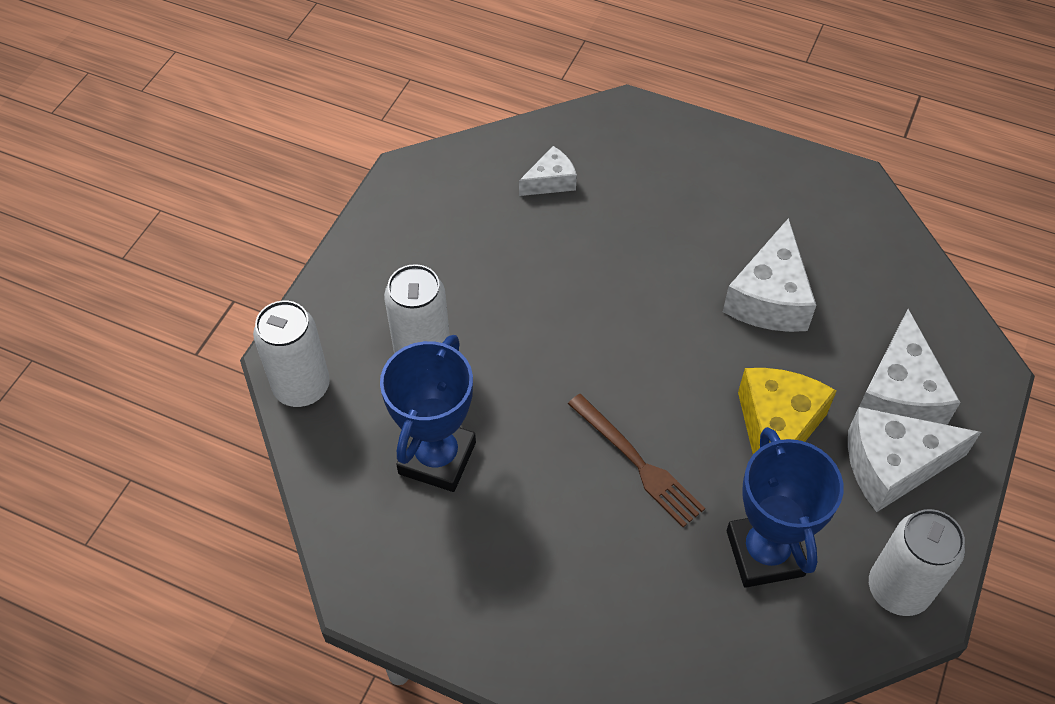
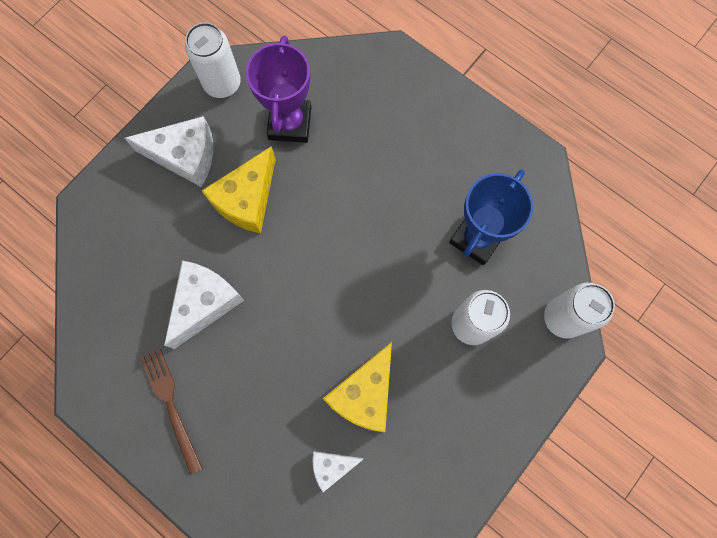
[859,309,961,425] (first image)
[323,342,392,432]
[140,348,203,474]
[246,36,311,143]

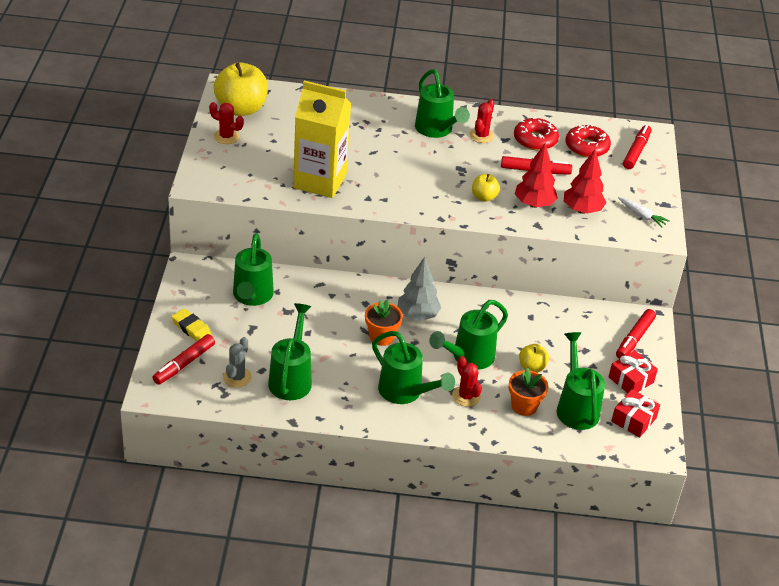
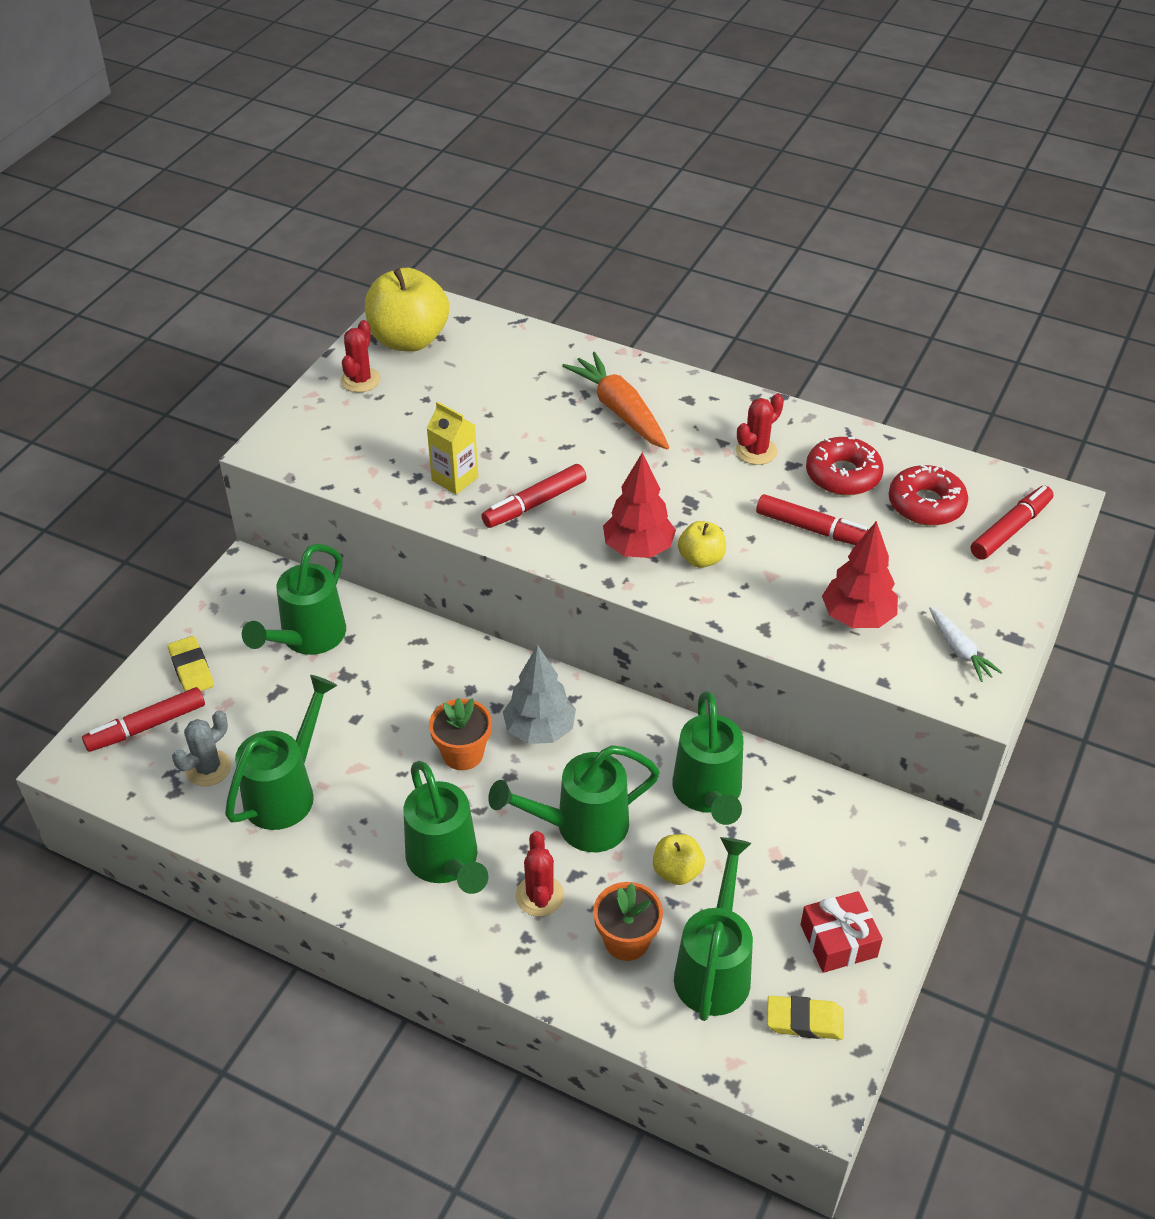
[562,352,669,450]
[672,691,743,825]
[603,452,676,558]
[481,464,587,528]
[767,996,844,1040]
[341,320,380,392]
[427,401,478,495]

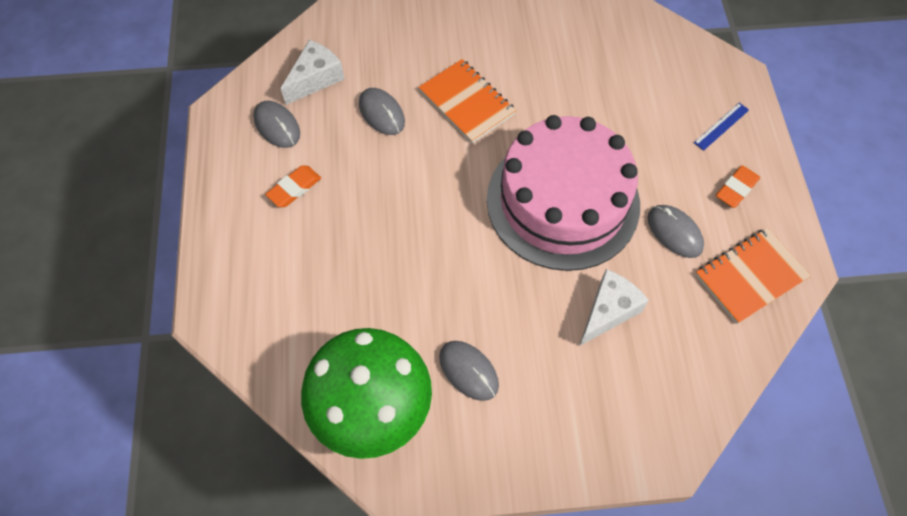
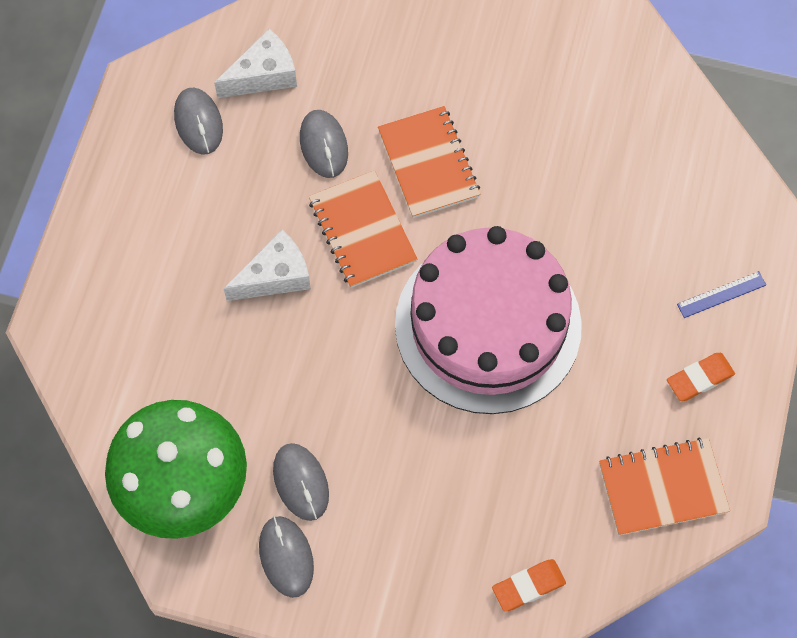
[309,170,417,288]
[492,559,566,612]
[223,230,311,301]
[259,516,314,598]

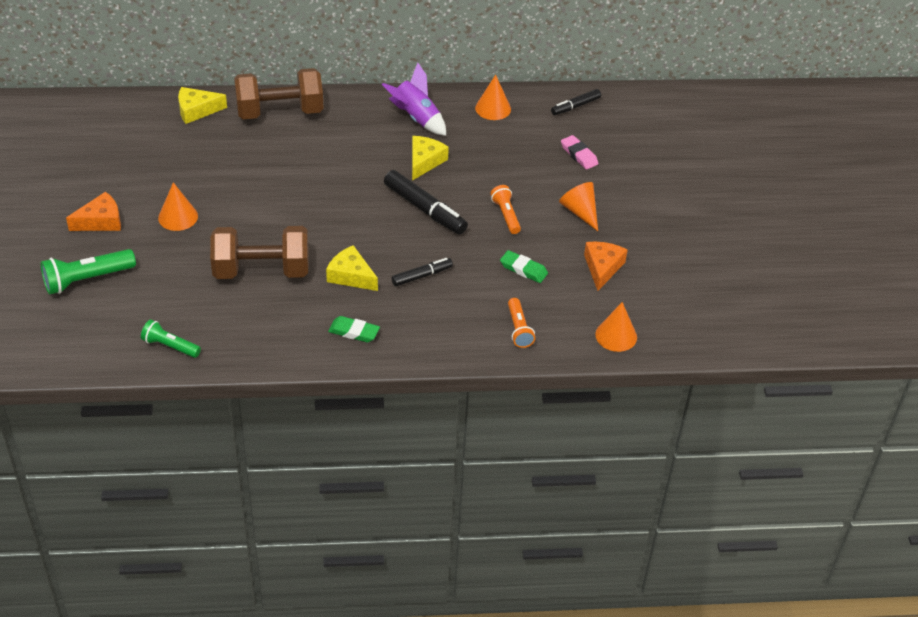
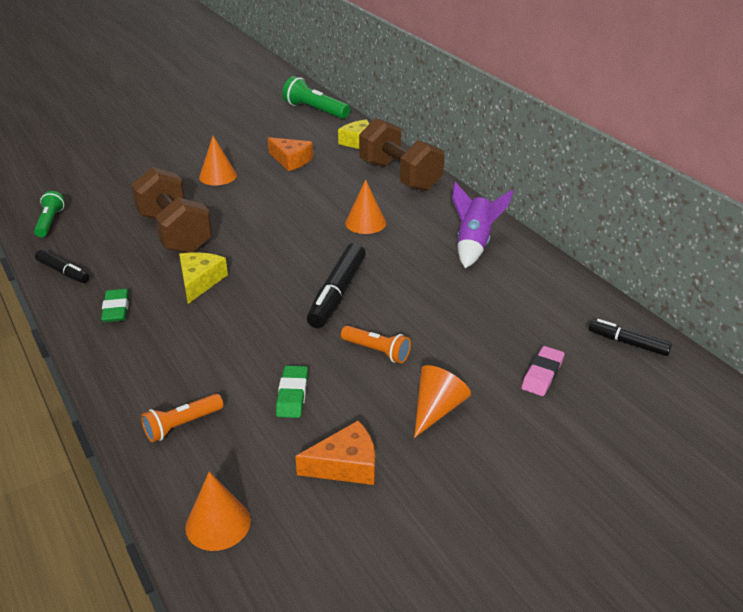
[412,136,449,181] (first image)
[282,76,350,119]
[268,137,313,171]
[35,250,89,283]
[345,179,386,234]
[341,326,411,363]

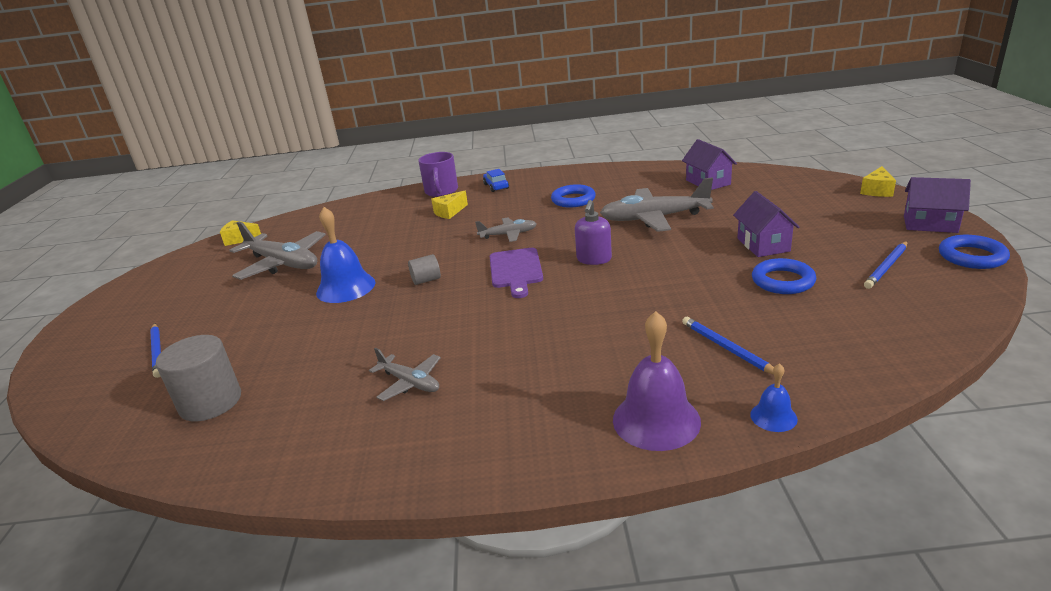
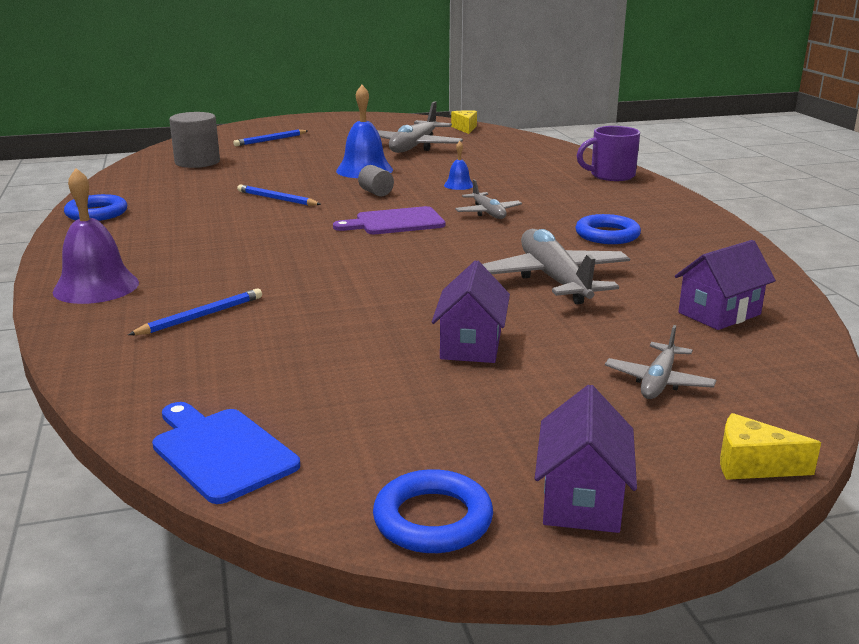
[431,191,468,219] (first image)
[483,169,509,192] (first image)
[575,200,612,265] (first image)
[152,402,300,504]
[605,325,716,399]
[444,141,473,190]
[64,194,127,221]
[237,185,321,206]
[432,260,510,363]

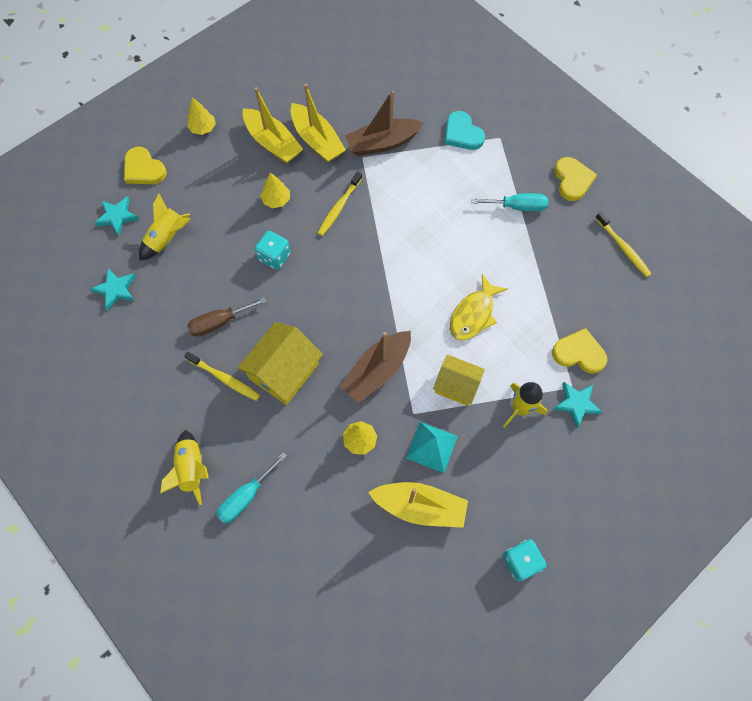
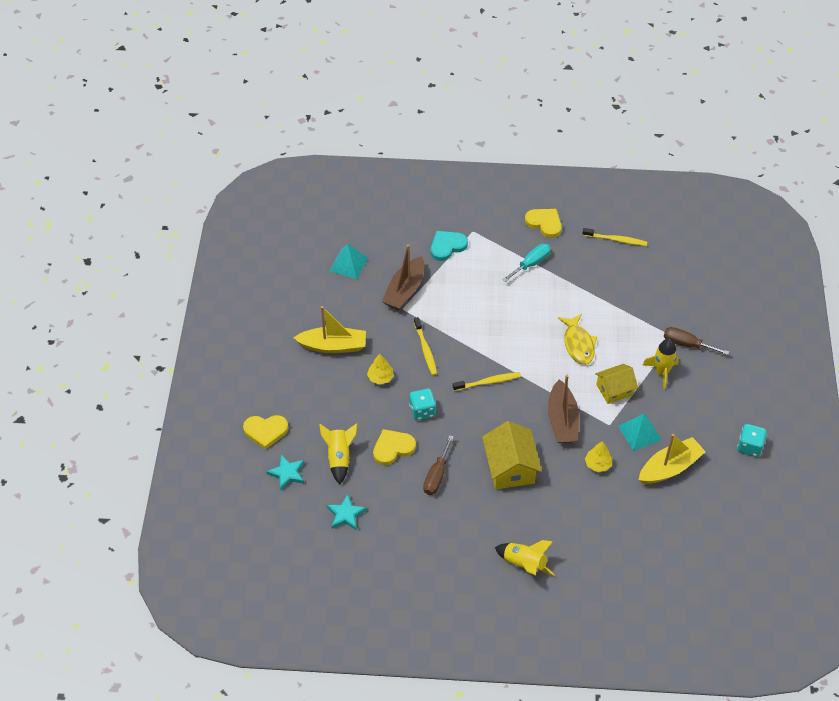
[187,97,216,135] (first image)
[216,452,287,524] (first image)
[291,84,346,162] (first image)
[330,243,368,279]
[453,372,521,391]
[373,429,416,465]
[664,327,729,355]
[431,231,468,261]

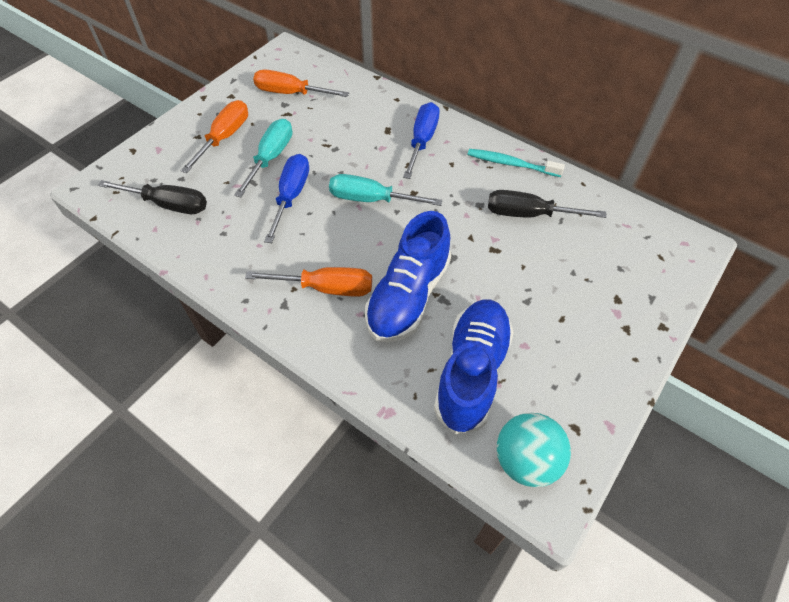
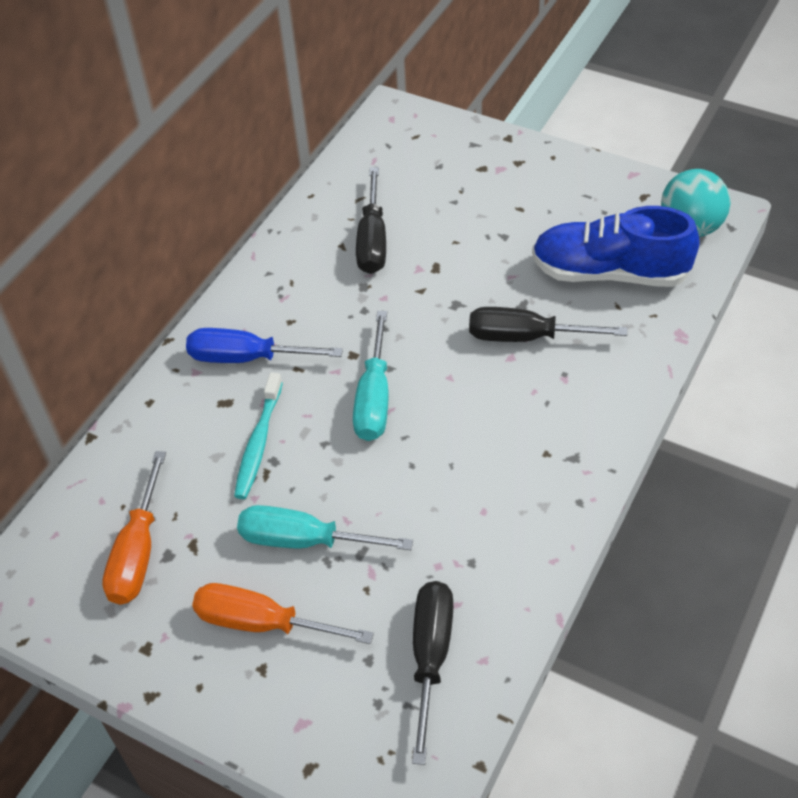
[245,267,372,297] (first image)
[264,154,309,243] (first image)
[234,372,283,499]
[469,307,627,342]

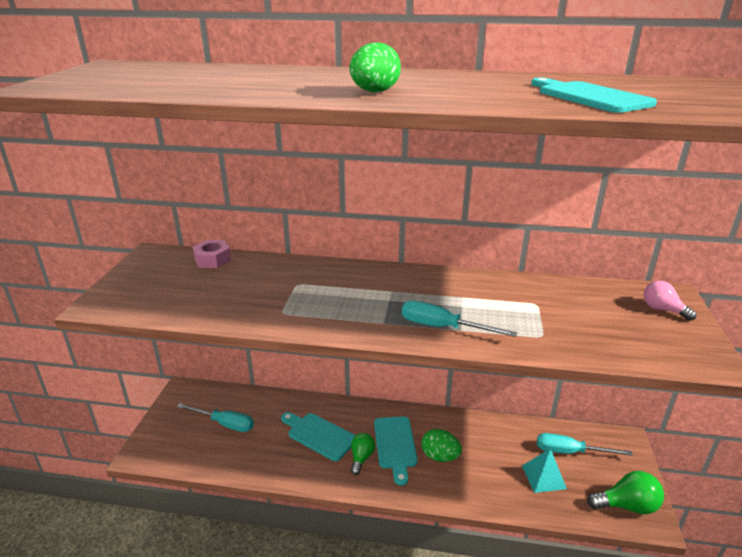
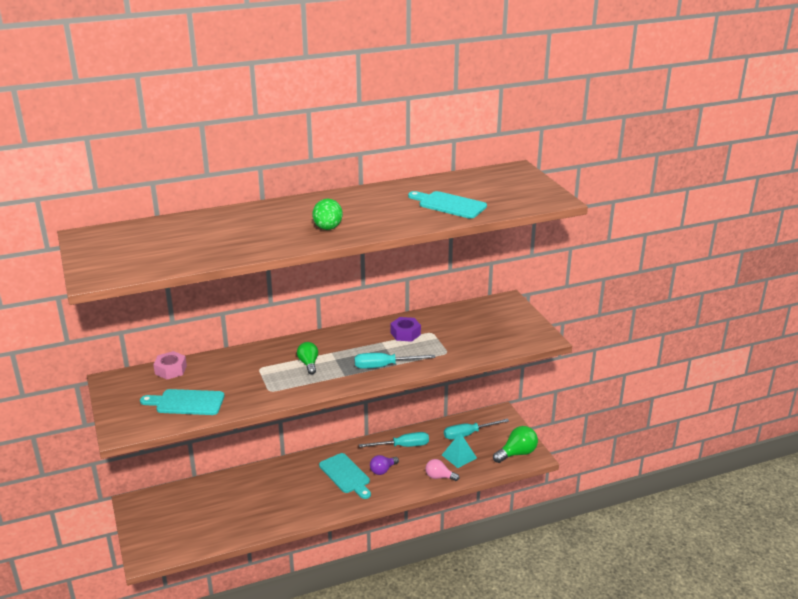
[391,317,421,342]
[359,432,429,448]
[140,389,224,415]
[297,342,318,375]
[426,459,459,481]
[370,455,399,475]

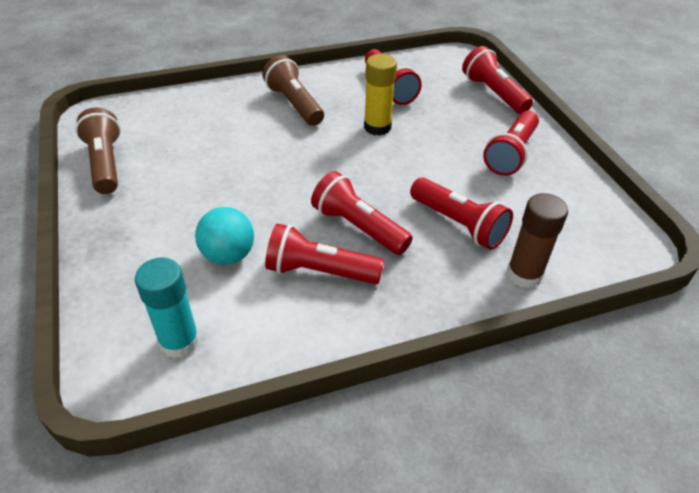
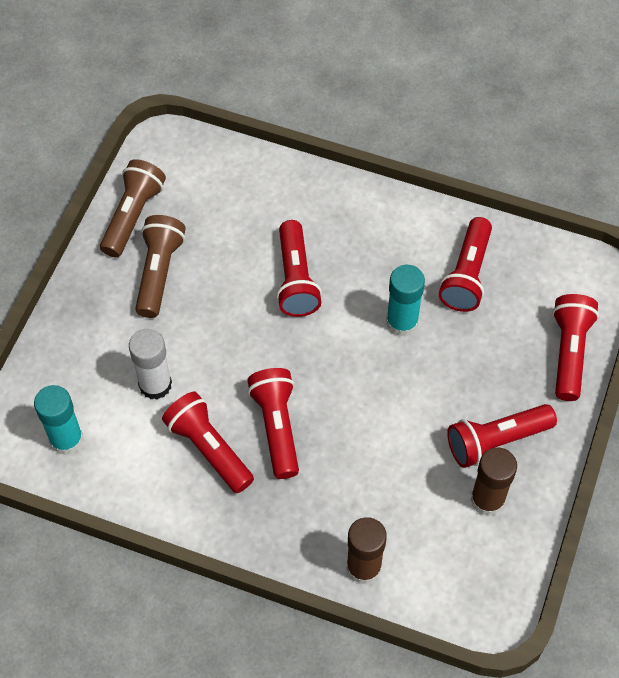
[470,447,517,516]
[135,215,186,318]
[276,220,322,317]
[129,329,172,400]
[386,265,425,337]

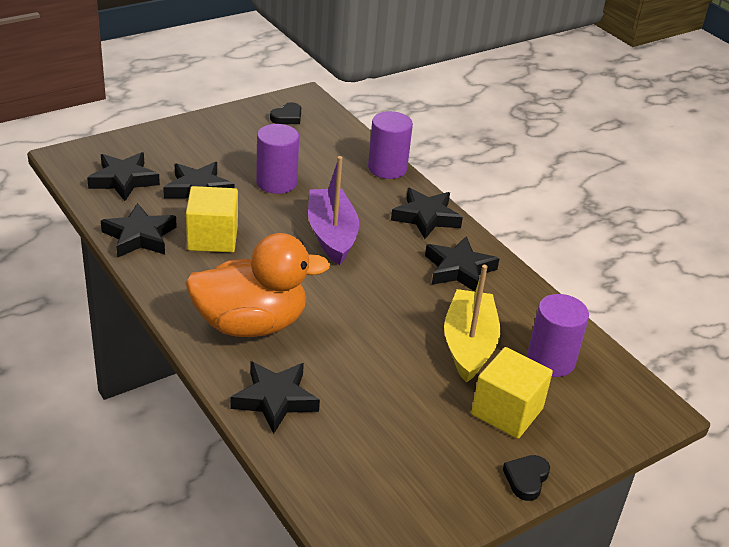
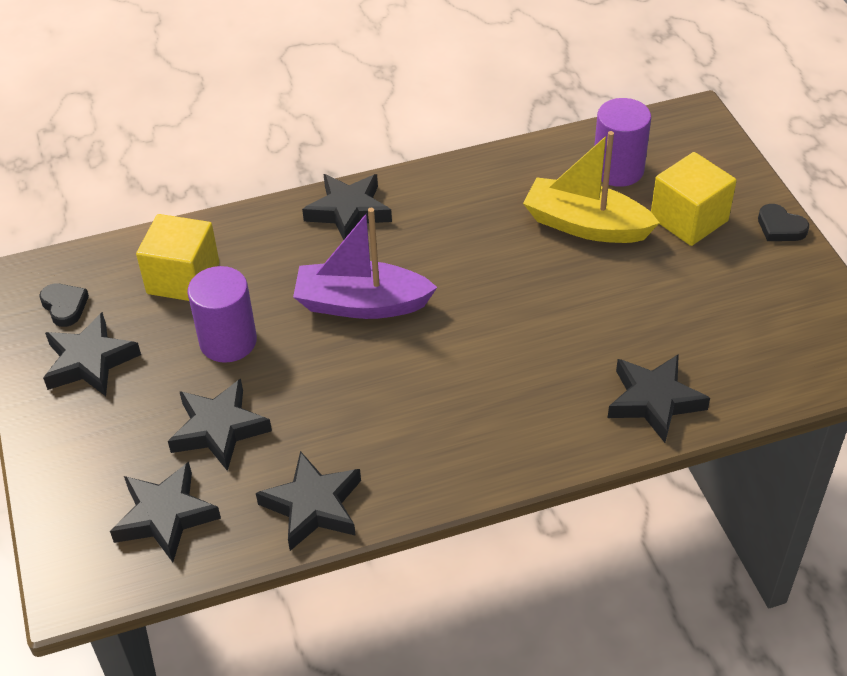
[185,233,330,337] (first image)
[368,111,413,179] (first image)
[136,214,219,301]
[43,312,141,396]

